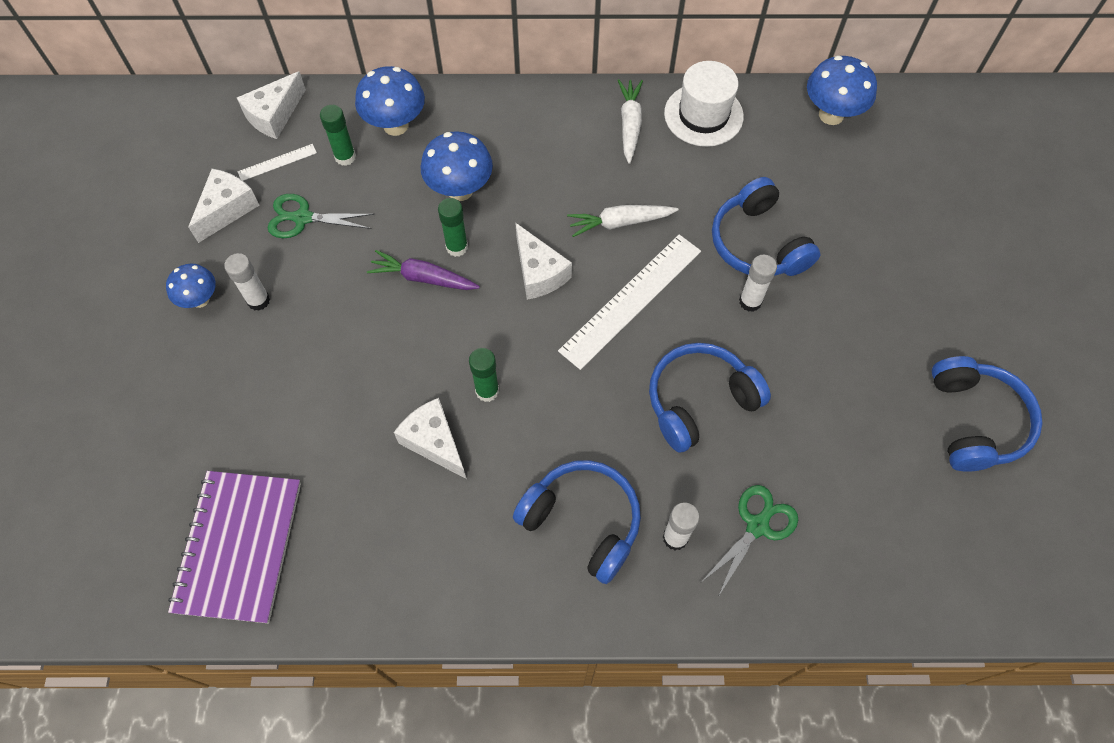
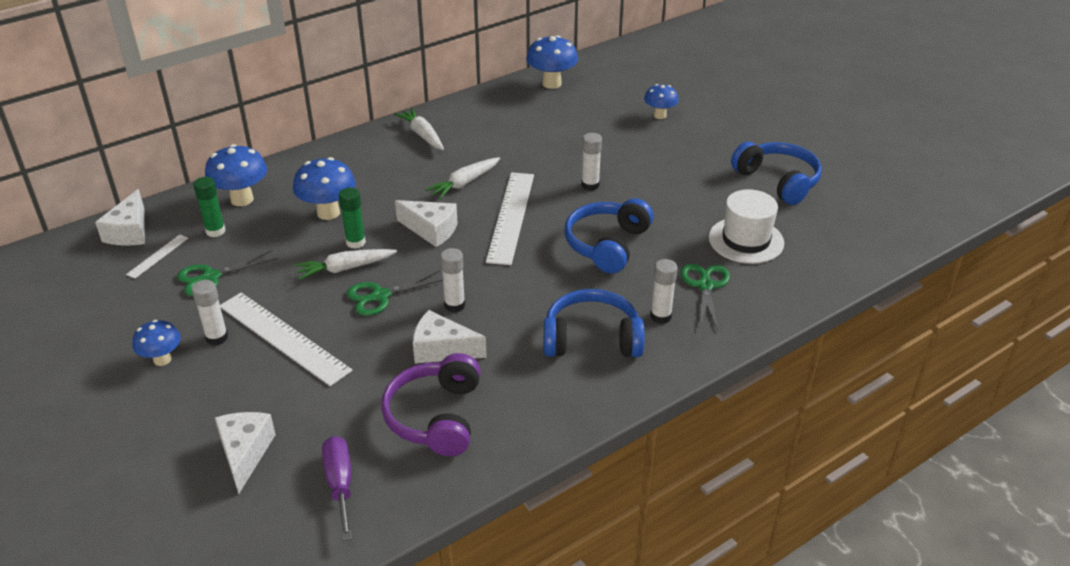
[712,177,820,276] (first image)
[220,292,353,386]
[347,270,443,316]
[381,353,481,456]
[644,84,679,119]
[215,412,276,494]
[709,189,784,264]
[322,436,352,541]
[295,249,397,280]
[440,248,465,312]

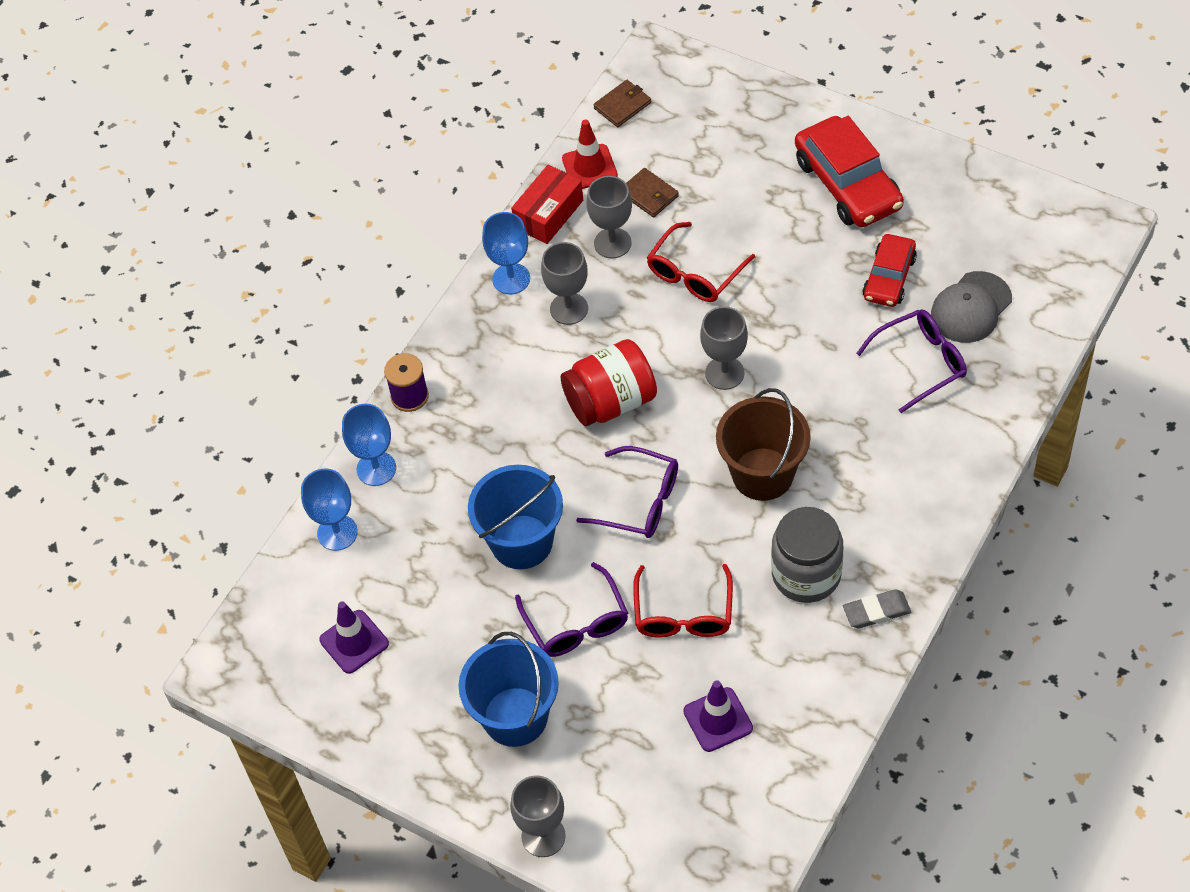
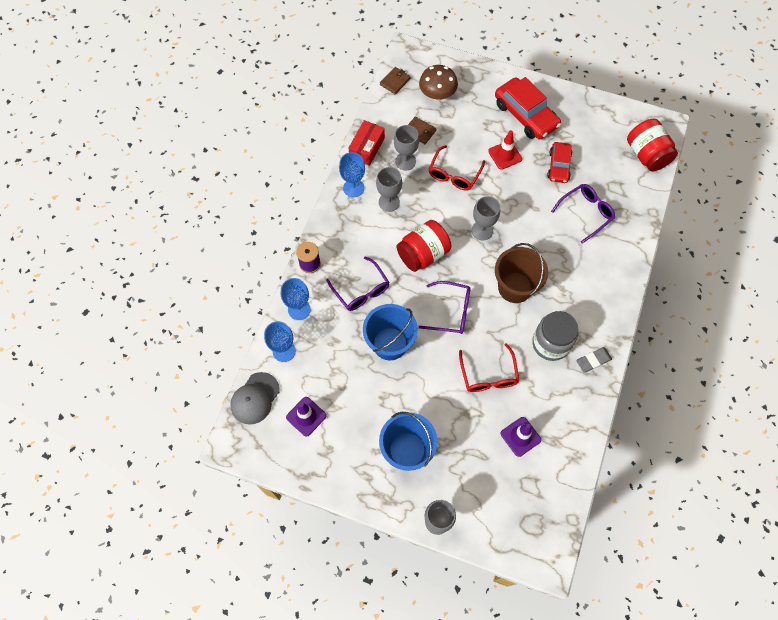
[419,65,458,101]
[627,119,678,171]
[326,257,390,311]
[488,130,522,170]
[231,372,280,425]

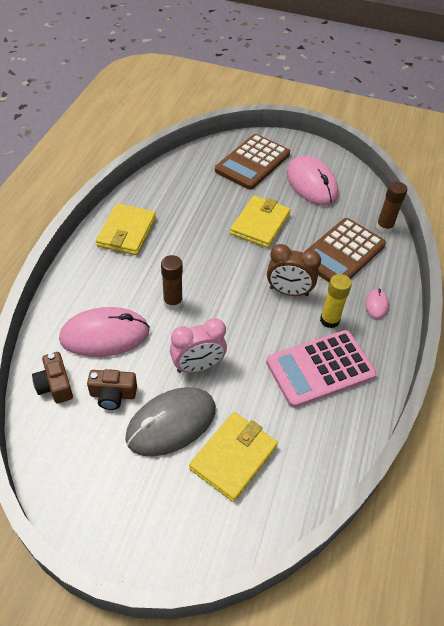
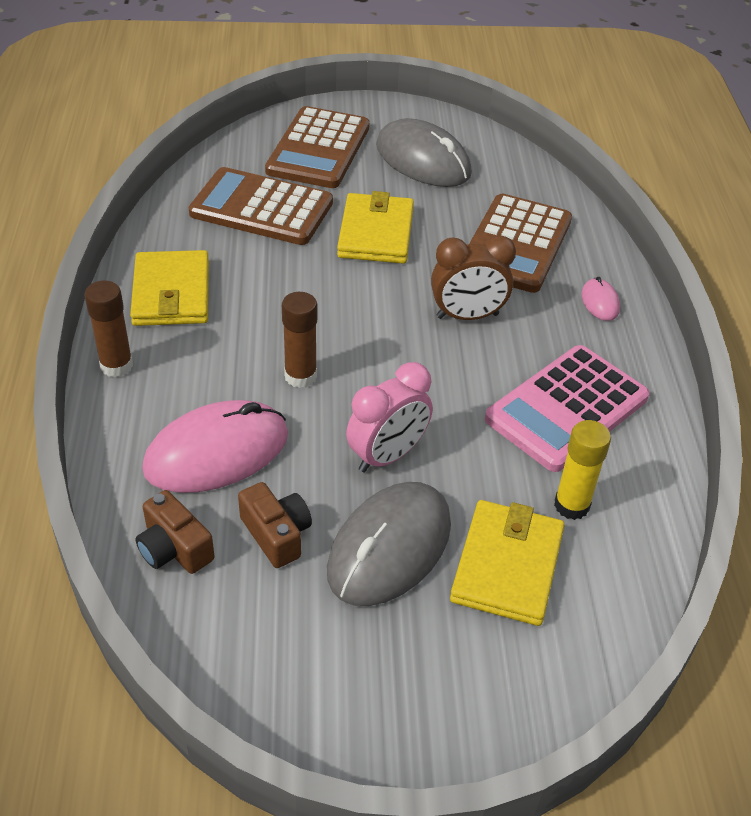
[188,167,333,245]
[554,420,611,520]
[85,280,133,377]
[376,118,472,187]
[238,482,312,568]

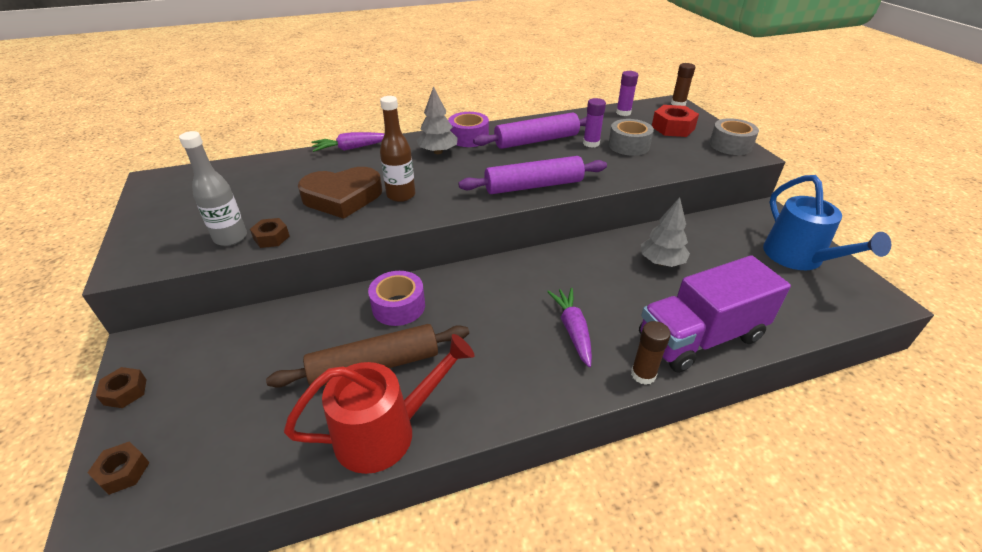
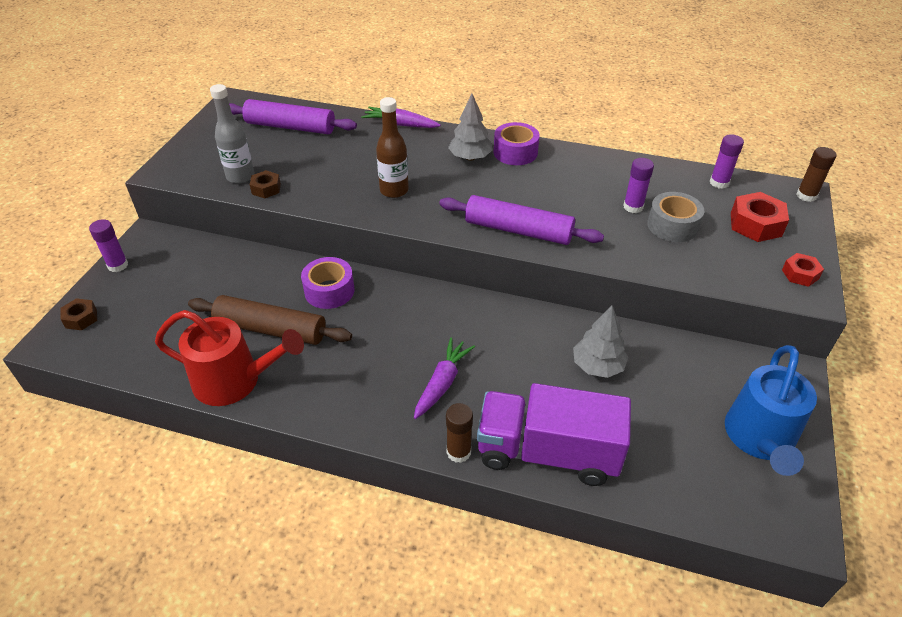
[298,167,382,219] (first image)
[229,99,357,134]
[89,219,128,272]
[782,253,824,287]

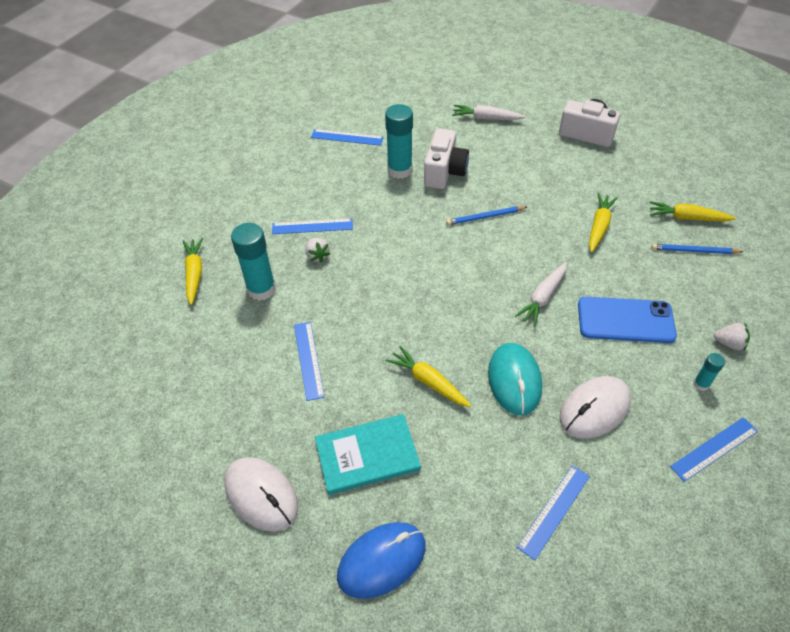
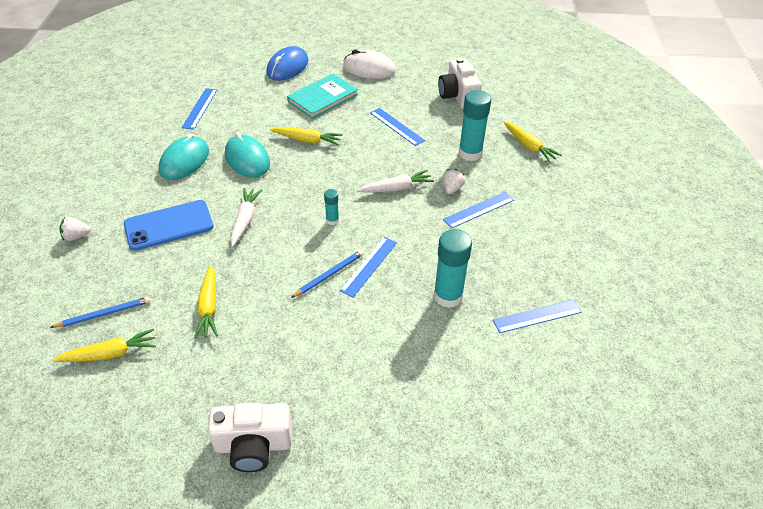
[438,58,482,109]
[356,170,434,193]
[340,237,397,298]
[324,189,339,225]
[159,133,209,180]
[443,169,465,194]

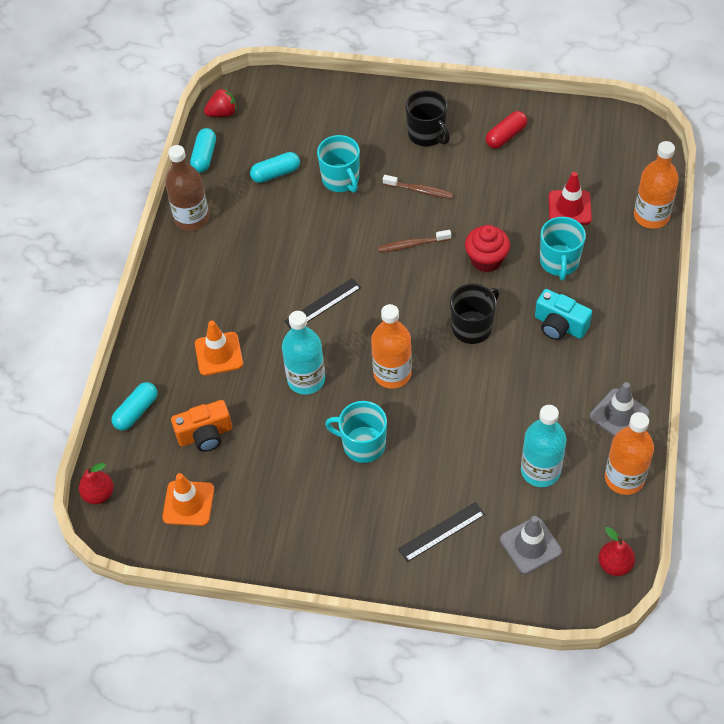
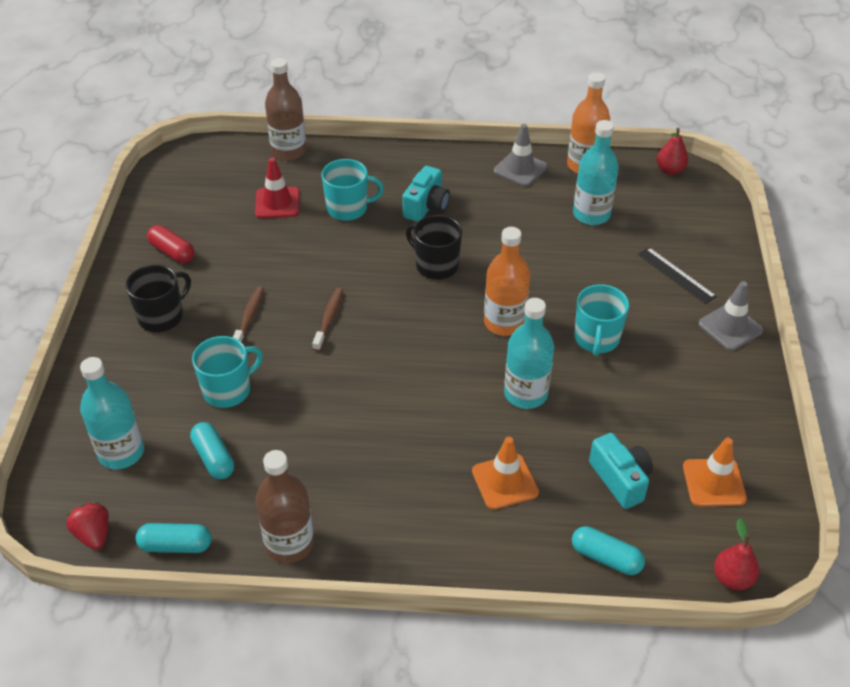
[284,278,361,329] (first image)
[465,225,510,272] (first image)
[80,357,144,469]
[698,281,763,351]
[589,433,653,509]
[265,58,306,160]
[312,288,343,351]

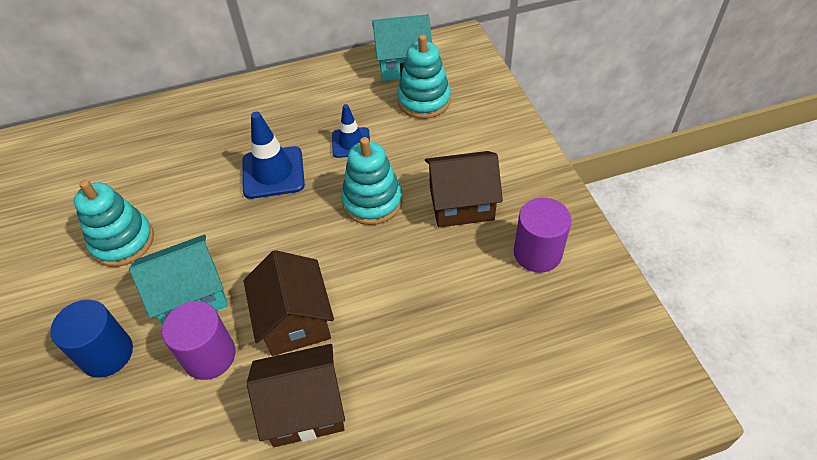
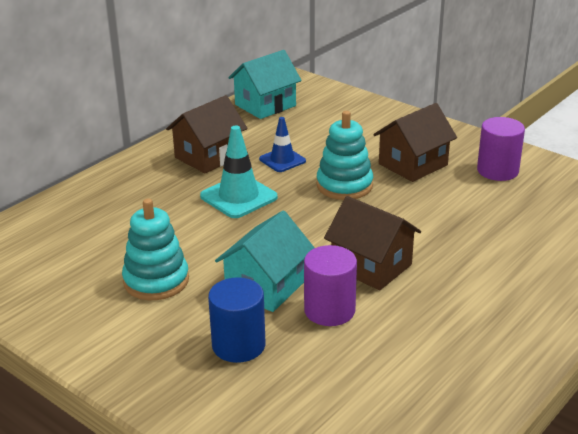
[397,34,451,119] (first image)
[166,95,248,173]
[200,126,278,218]

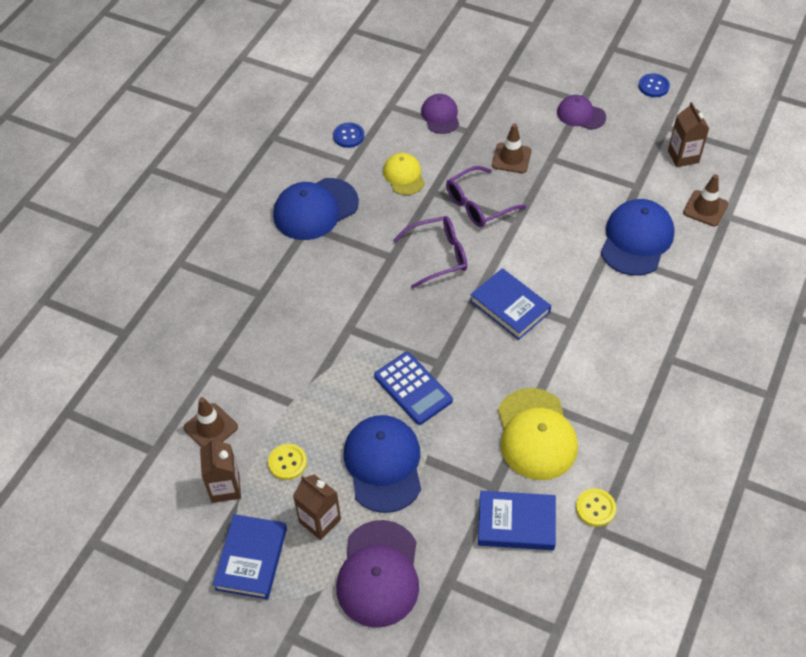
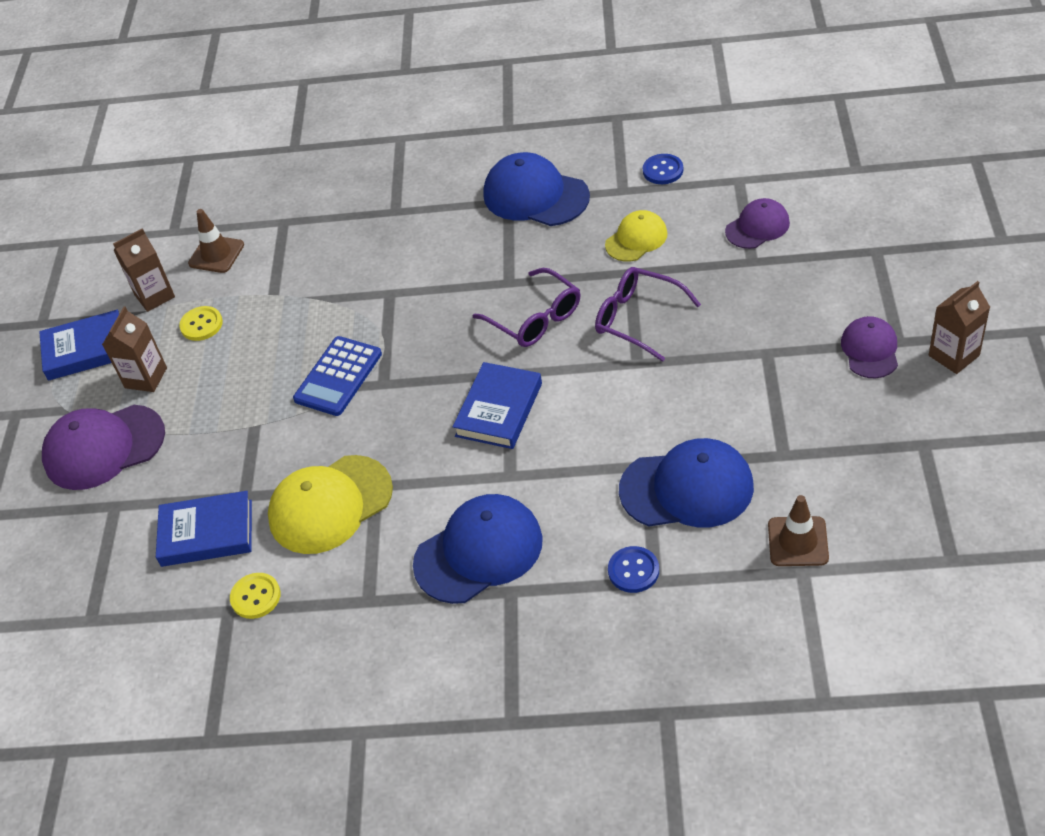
[492,124,531,173] (first image)
[413,494,543,604]
[608,546,659,593]
[929,281,990,374]
[156,491,252,567]

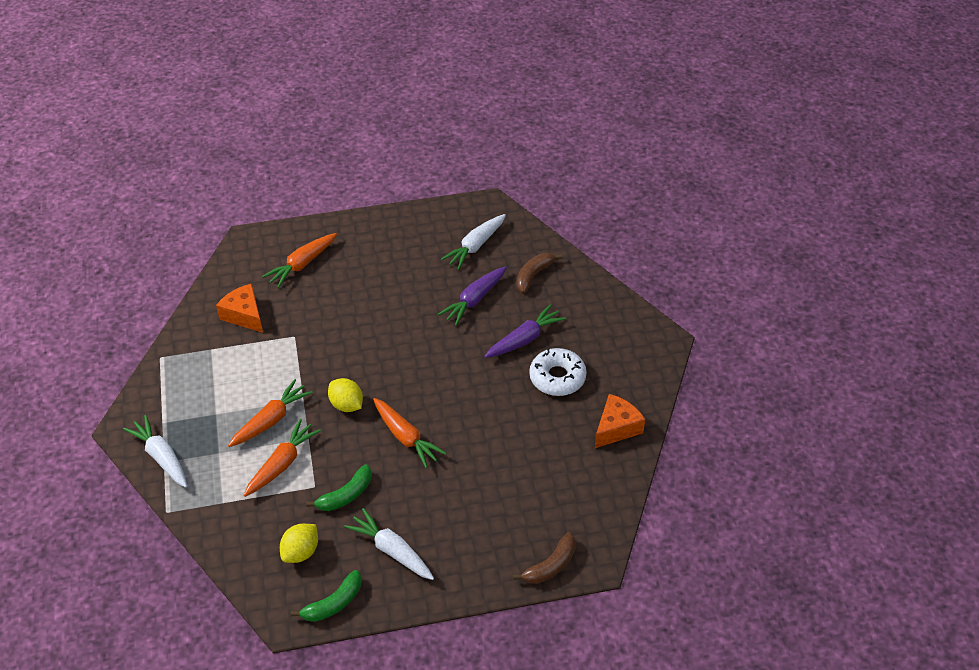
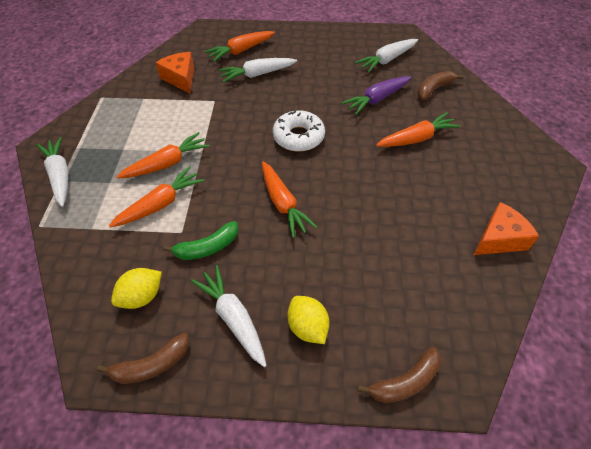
[218,58,297,83]
[287,296,329,344]
[273,109,325,152]
[97,333,189,384]
[376,112,461,147]

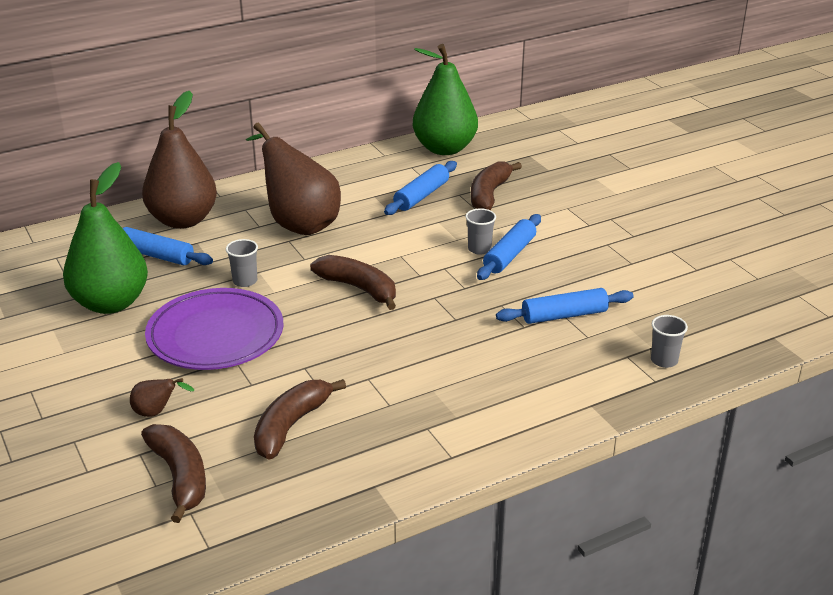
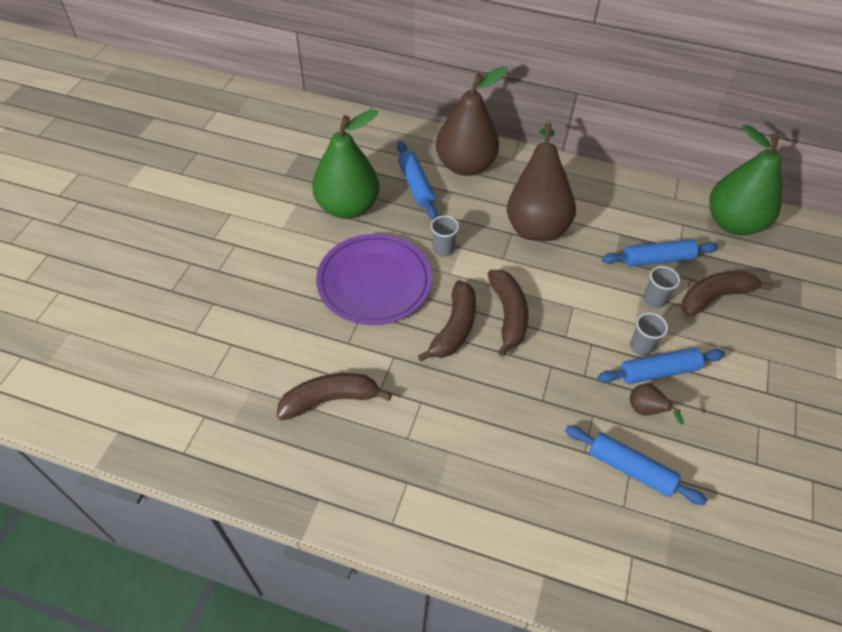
[630,383,684,425]
[418,280,476,362]
[643,266,680,308]

